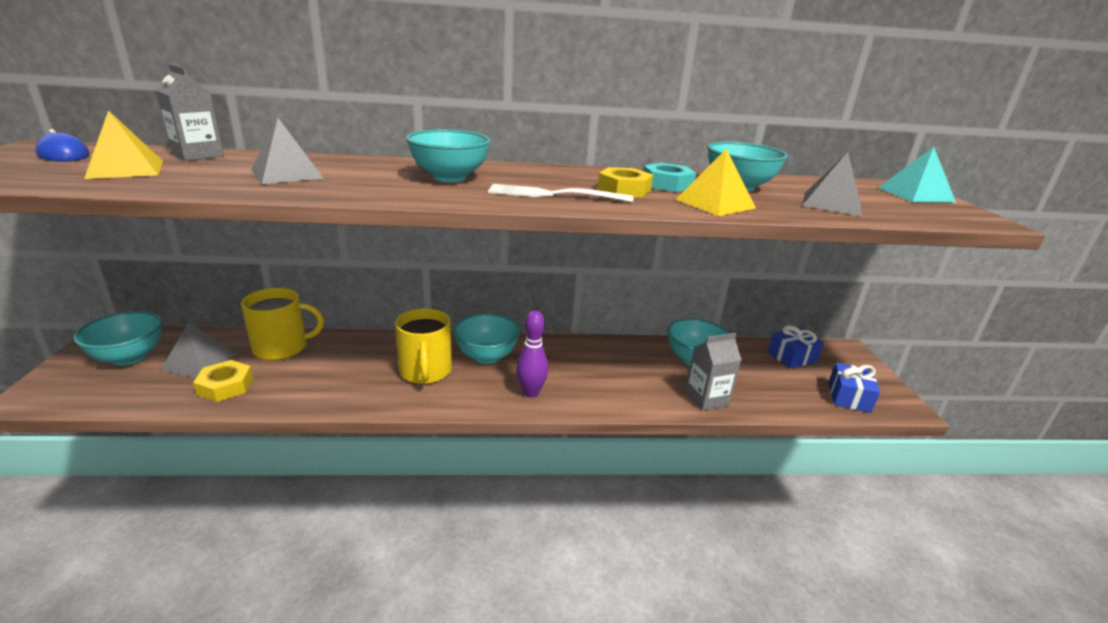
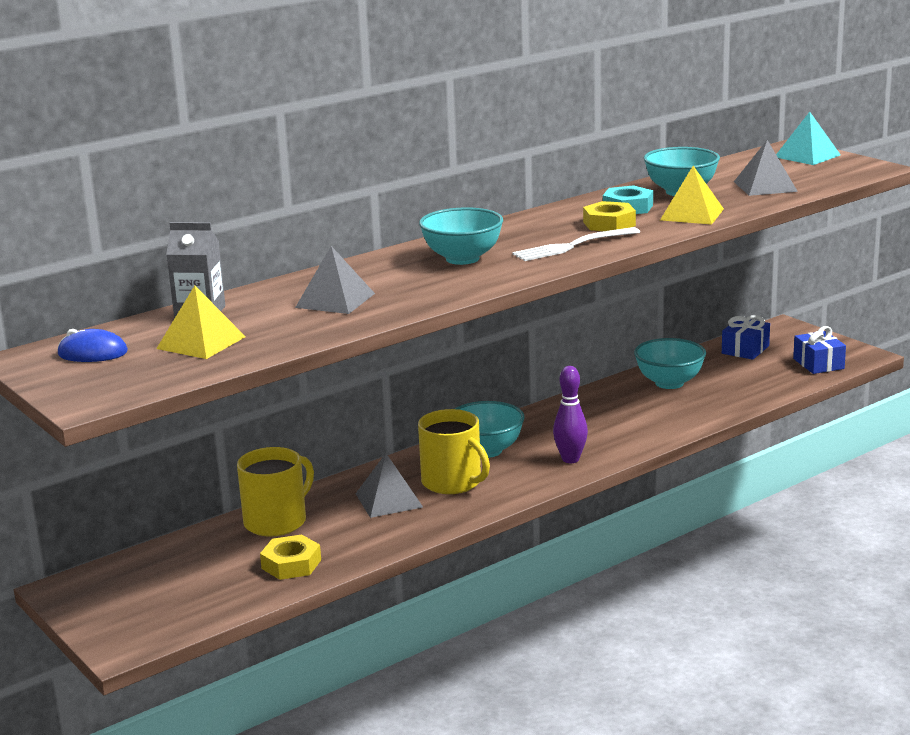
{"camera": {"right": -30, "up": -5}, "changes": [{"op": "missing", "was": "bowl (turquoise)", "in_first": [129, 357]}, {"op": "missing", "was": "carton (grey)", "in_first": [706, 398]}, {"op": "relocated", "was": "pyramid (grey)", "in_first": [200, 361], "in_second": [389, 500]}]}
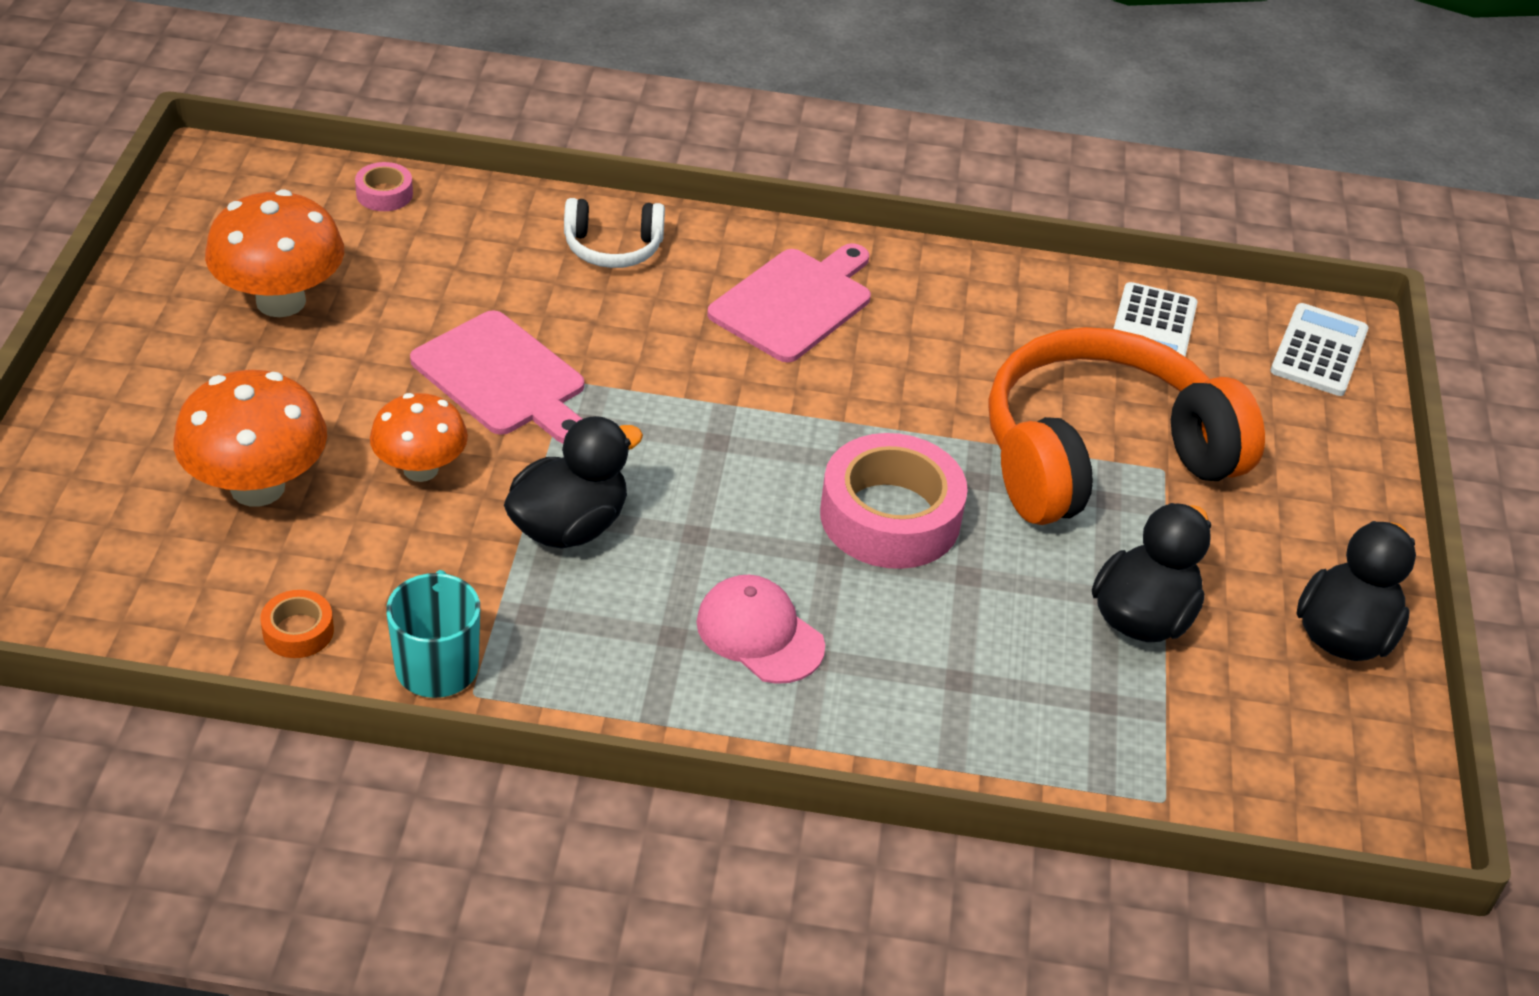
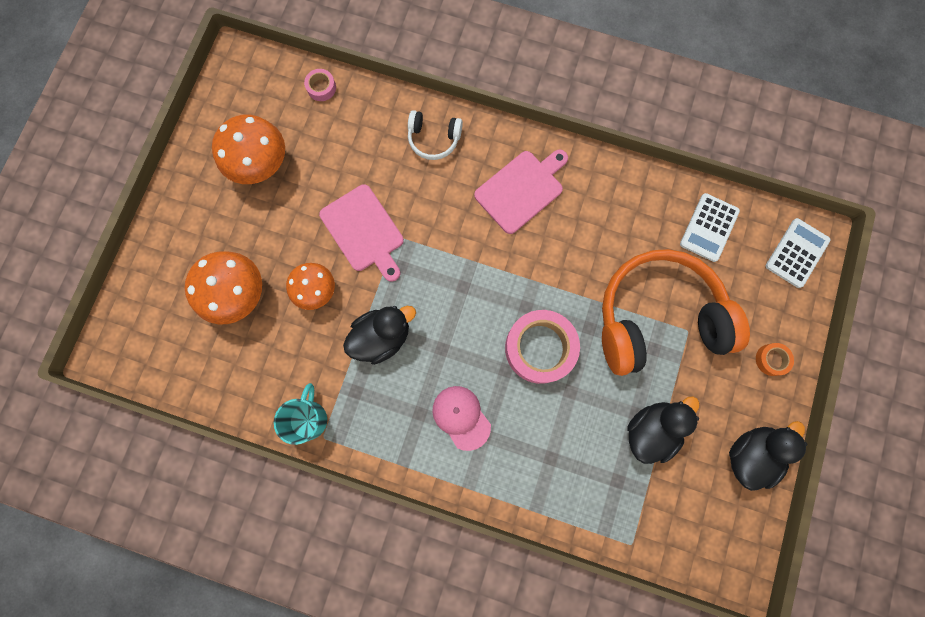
{"camera": {"right": 15, "up": 35}, "changes": [{"op": "relocated", "was": "tape (orange)", "in_first": [298, 631], "in_second": [771, 360]}]}
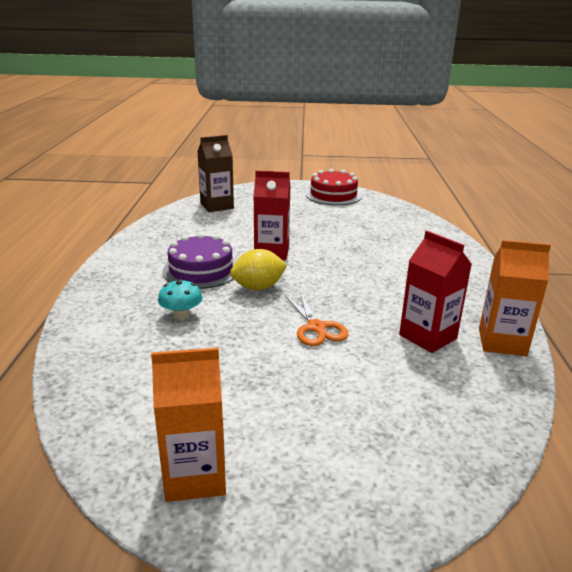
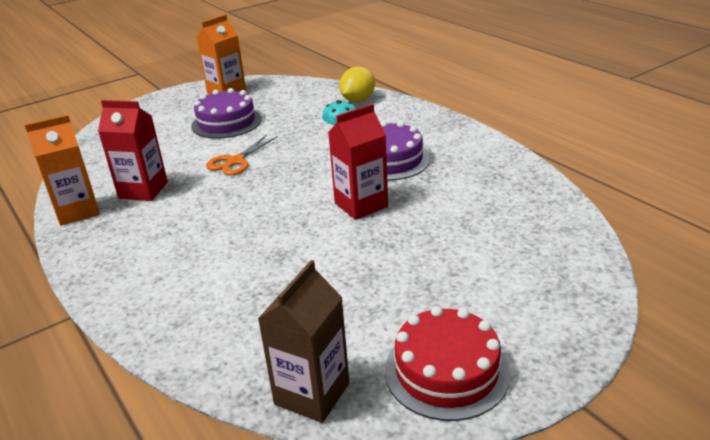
{"camera": {"right": 145, "up": 5}, "changes": [{"op": "appeared", "now": "cake (purple)", "in_second": [226, 122]}, {"op": "relocated", "was": "carton (brown)", "in_first": [217, 206], "in_second": [312, 394]}, {"op": "relocated", "was": "lemon (yellow)", "in_first": [258, 287], "in_second": [358, 100]}, {"op": "spun", "was": "scissors (orange)", "in_first": [316, 328], "in_second": [235, 161], "clockwise": -90}]}
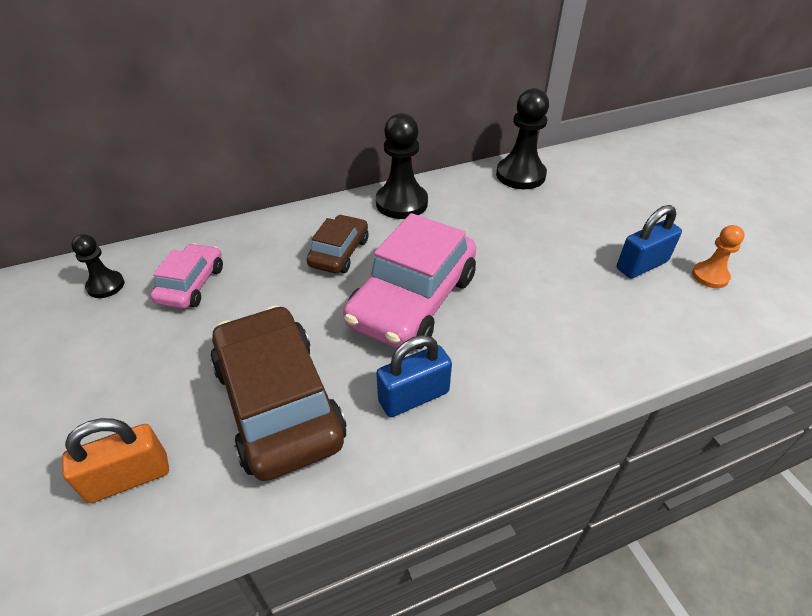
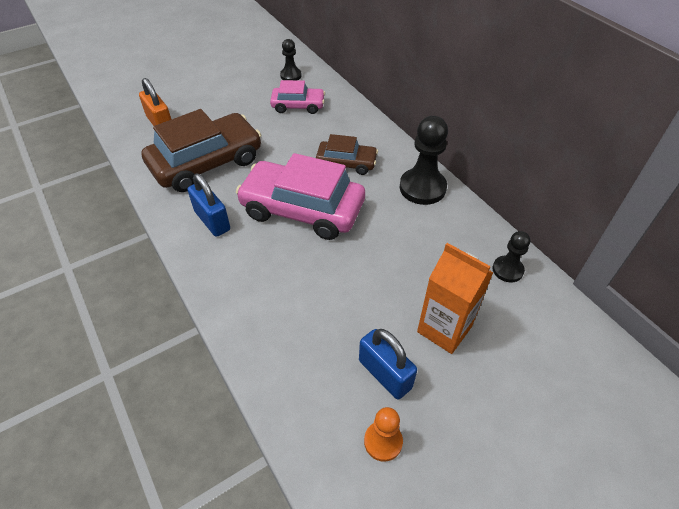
{"camera": {"right": 80, "up": 5}, "changes": [{"op": "appeared", "now": "carton (orange)", "in_second": [444, 329]}, {"op": "size", "was": "pawn (black)", "in_first": [520, 175], "in_second": [507, 270], "ratio": 0.57}]}
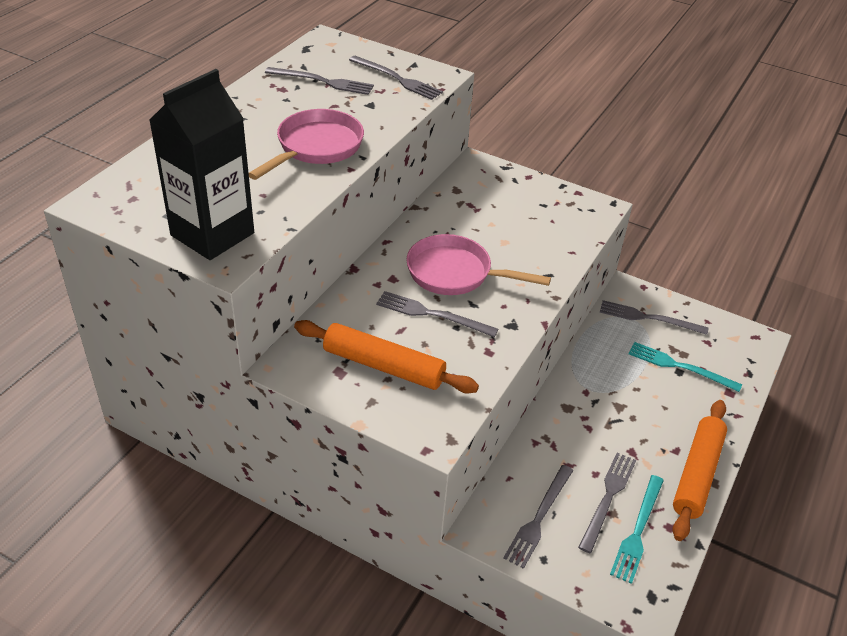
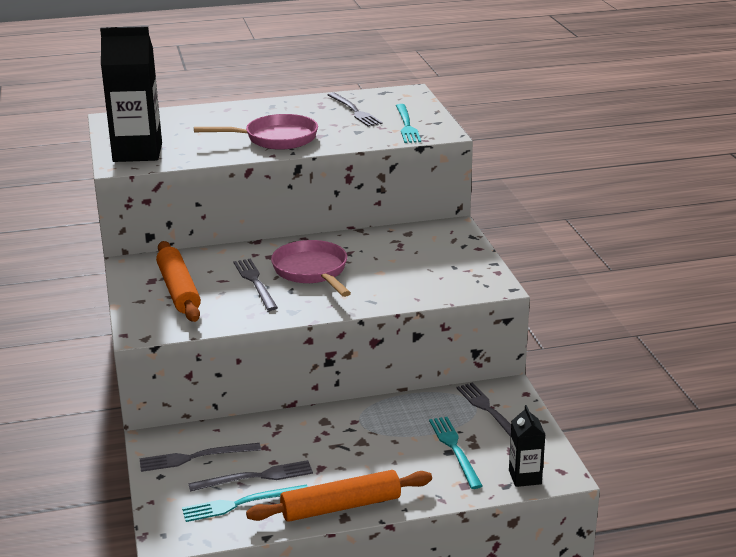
{"camera": {"right": 50, "up": -15}, "changes": [{"op": "appeared", "now": "carton (black)", "in_second": [525, 477]}, {"op": "colour", "was": "fork (grey)", "now": "fork (turquoise)", "in_first": [397, 79], "in_second": [407, 125]}]}
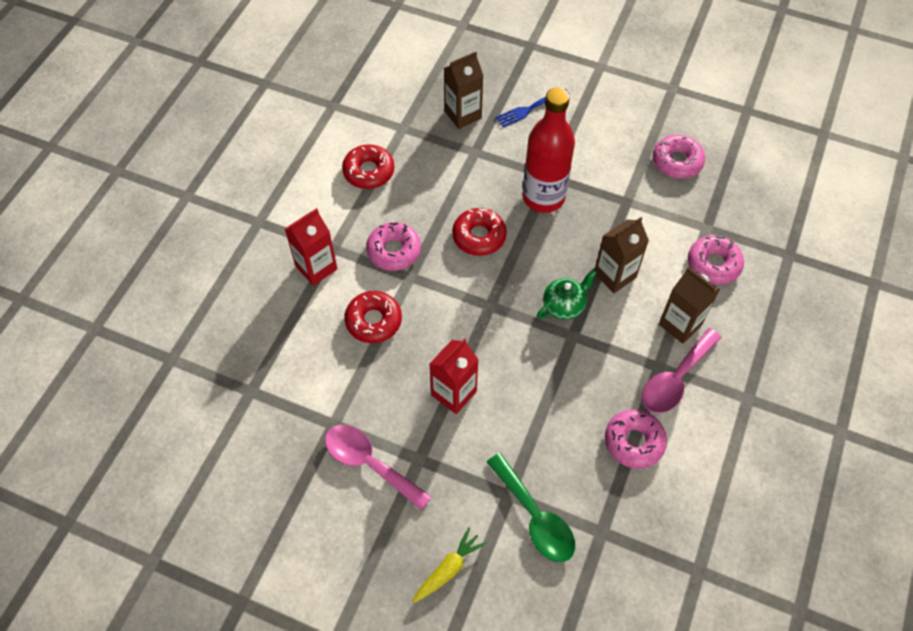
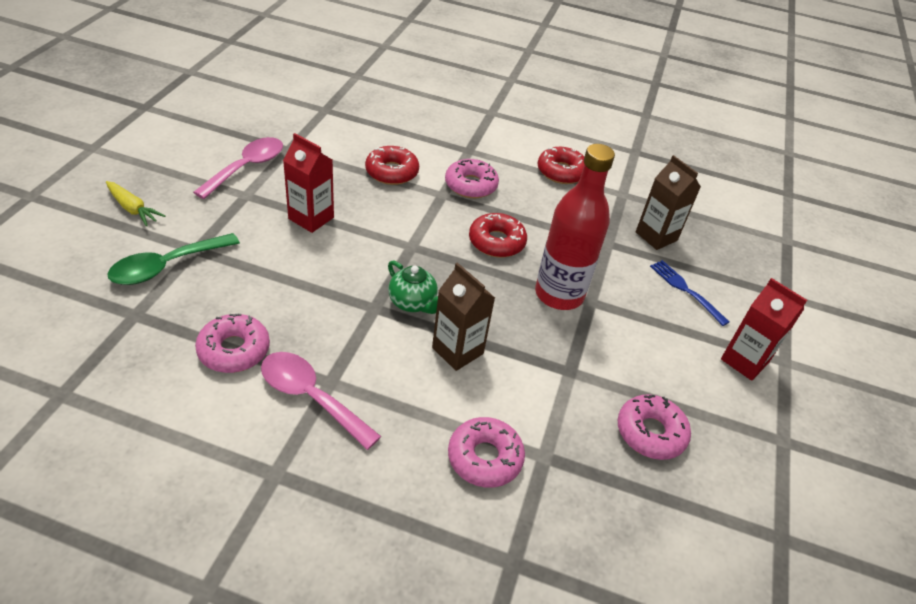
{"camera": {"right": 80, "up": -15}, "changes": [{"op": "missing", "was": "carton (brown)", "in_first": [680, 324]}, {"op": "relocated", "was": "carton (red)", "in_first": [316, 268], "in_second": [744, 361]}]}
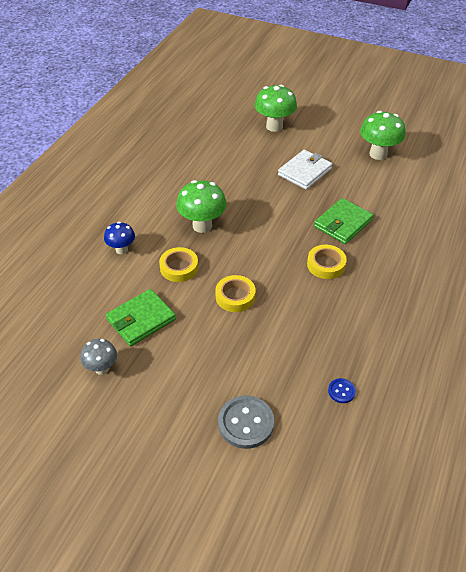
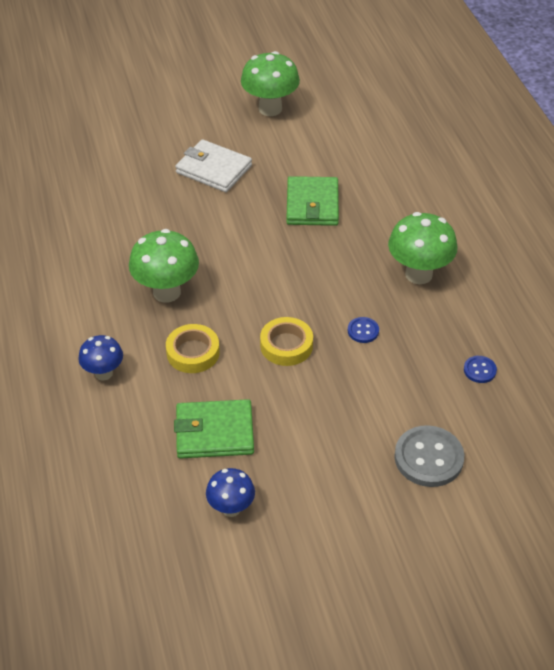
{"camera": {"right": -40, "up": 0}, "changes": [{"op": "missing", "was": "tape (yellow)", "in_first": [326, 265]}, {"op": "appeared", "now": "button (blue)", "in_second": [363, 331]}, {"op": "relocated", "was": "mushroom (green)", "in_first": [274, 126], "in_second": [418, 274]}, {"op": "colour", "was": "mushroom (grey)", "now": "mushroom (blue)", "in_first": [102, 368], "in_second": [231, 508]}, {"op": "spun", "was": "wallet (green)", "in_first": [141, 319], "in_second": [214, 432], "clockwise": 75}, {"op": "spun", "was": "wallet (white)", "in_first": [305, 172], "in_second": [214, 169], "clockwise": -60}]}
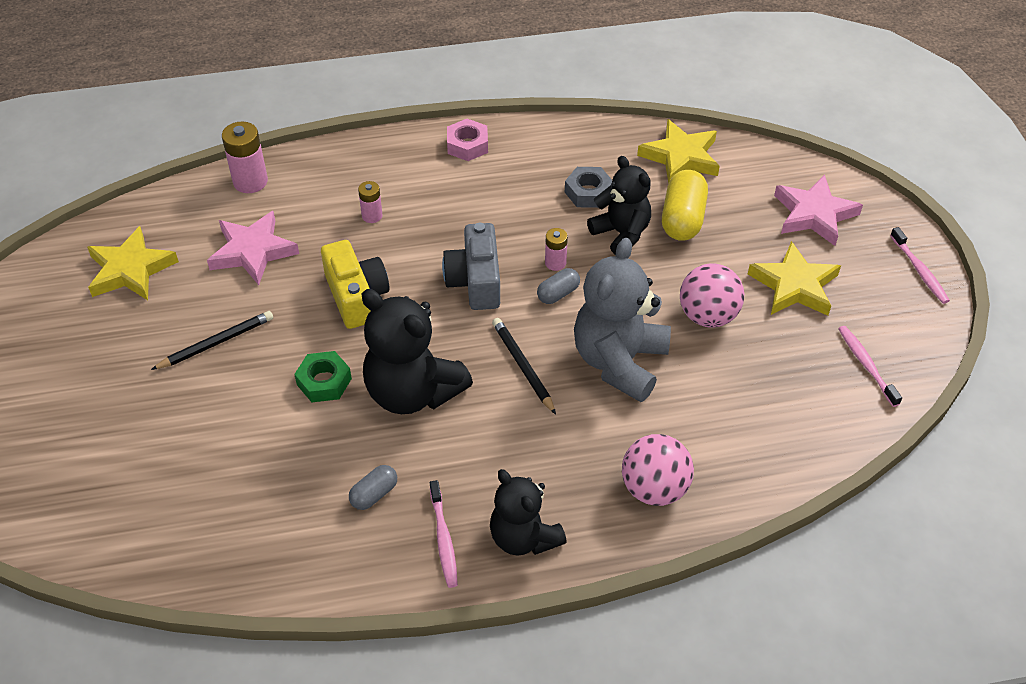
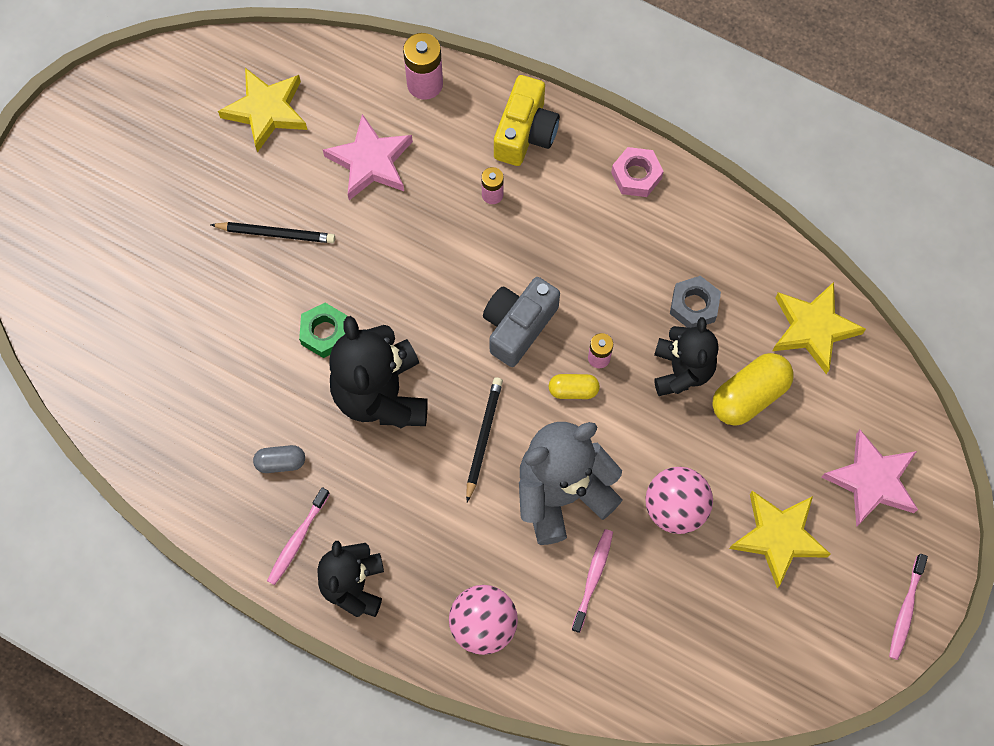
{"camera": {"right": 40, "up": 20}, "changes": [{"op": "relocated", "was": "camera (yellow)", "in_first": [356, 296], "in_second": [525, 133]}, {"op": "relocated", "was": "toothbrush (pink)", "in_first": [866, 365], "in_second": [593, 578]}, {"op": "colour", "was": "capsule (grey)", "now": "capsule (yellow)", "in_first": [558, 293], "in_second": [573, 390]}]}
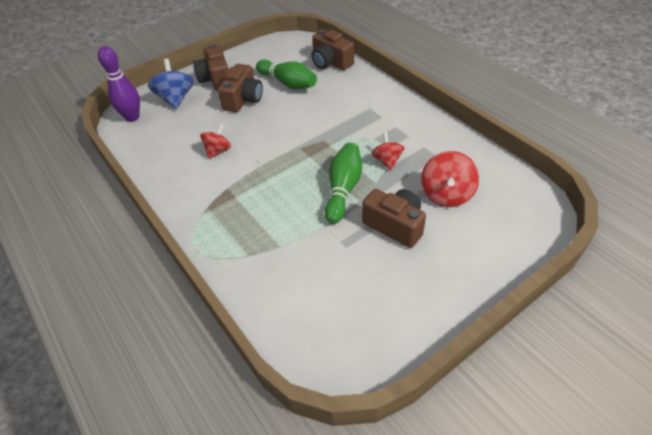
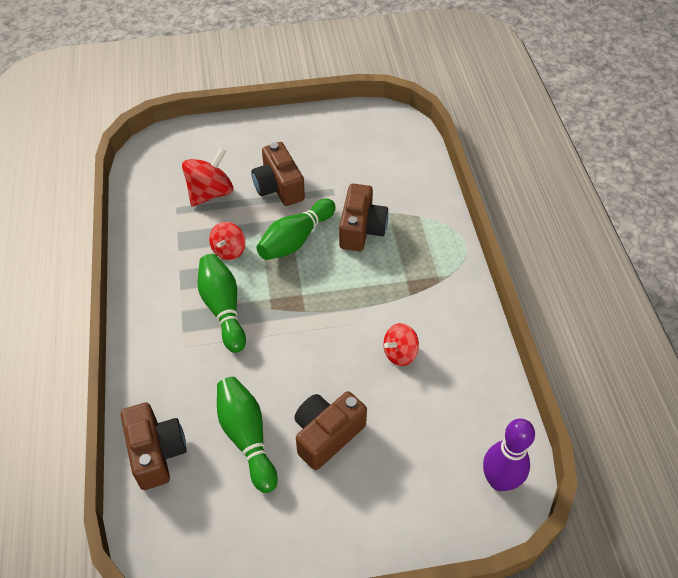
{"camera": {"right": -155, "up": 5}, "changes": [{"op": "missing", "was": "spinning top (blue)", "in_first": [175, 99]}, {"op": "appeared", "now": "bowling pin (green)", "in_second": [223, 308]}, {"op": "relocated", "was": "camera (brown)", "in_first": [215, 79], "in_second": [361, 229]}]}
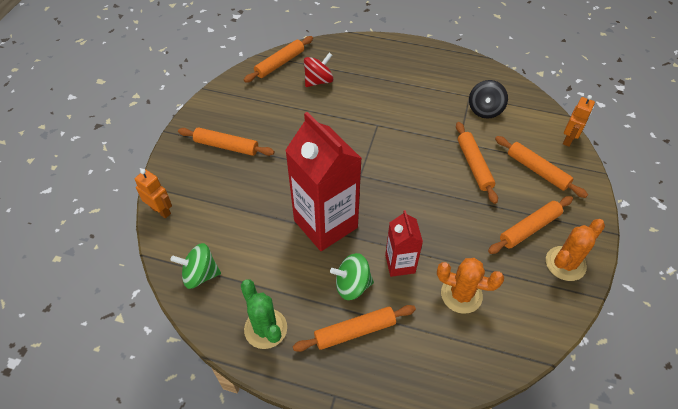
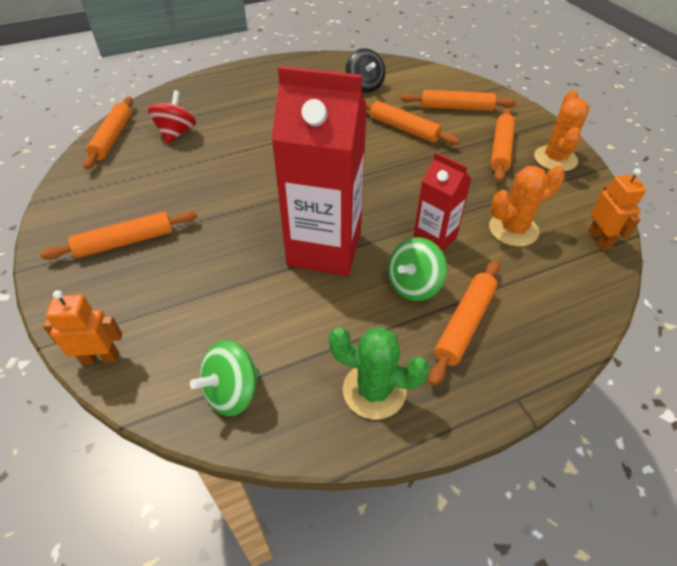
{"camera": {"right": -40, "up": -5}, "changes": [{"op": "relocated", "was": "robot (orange)", "in_first": [568, 139], "in_second": [599, 240]}]}
